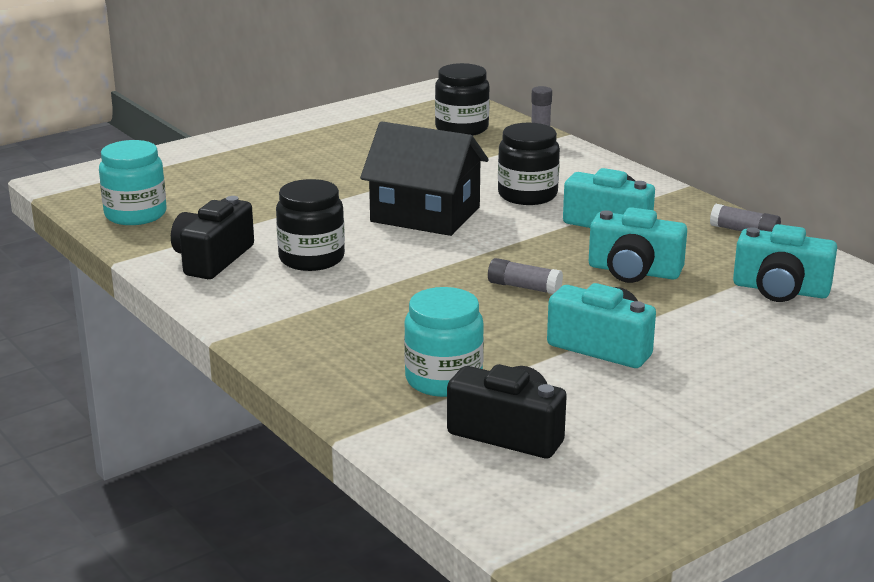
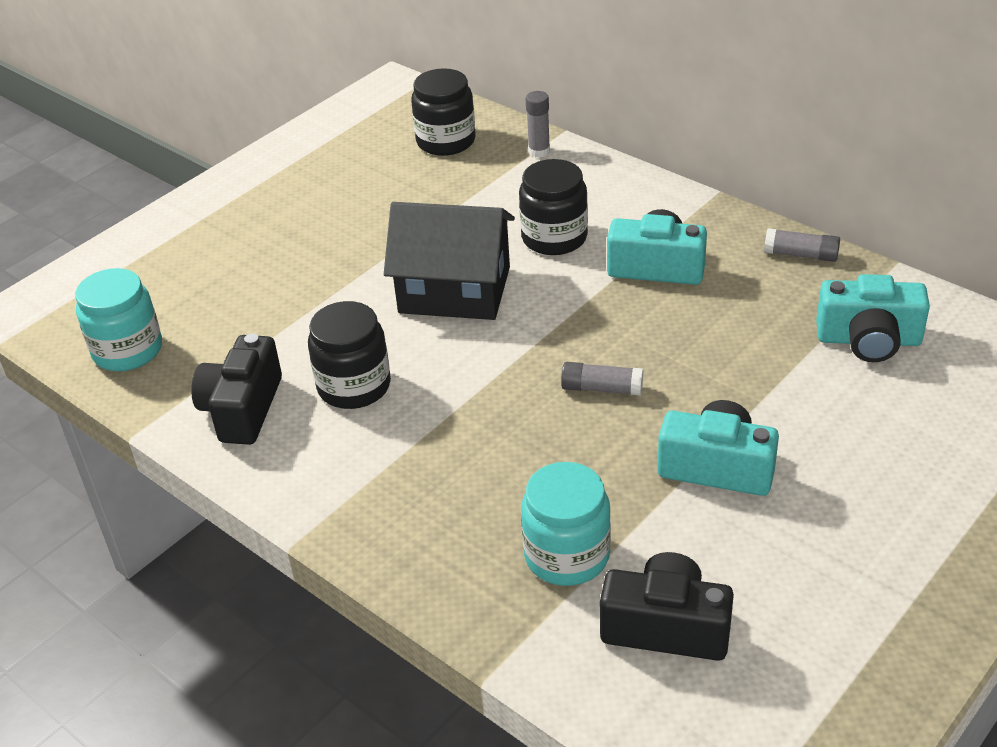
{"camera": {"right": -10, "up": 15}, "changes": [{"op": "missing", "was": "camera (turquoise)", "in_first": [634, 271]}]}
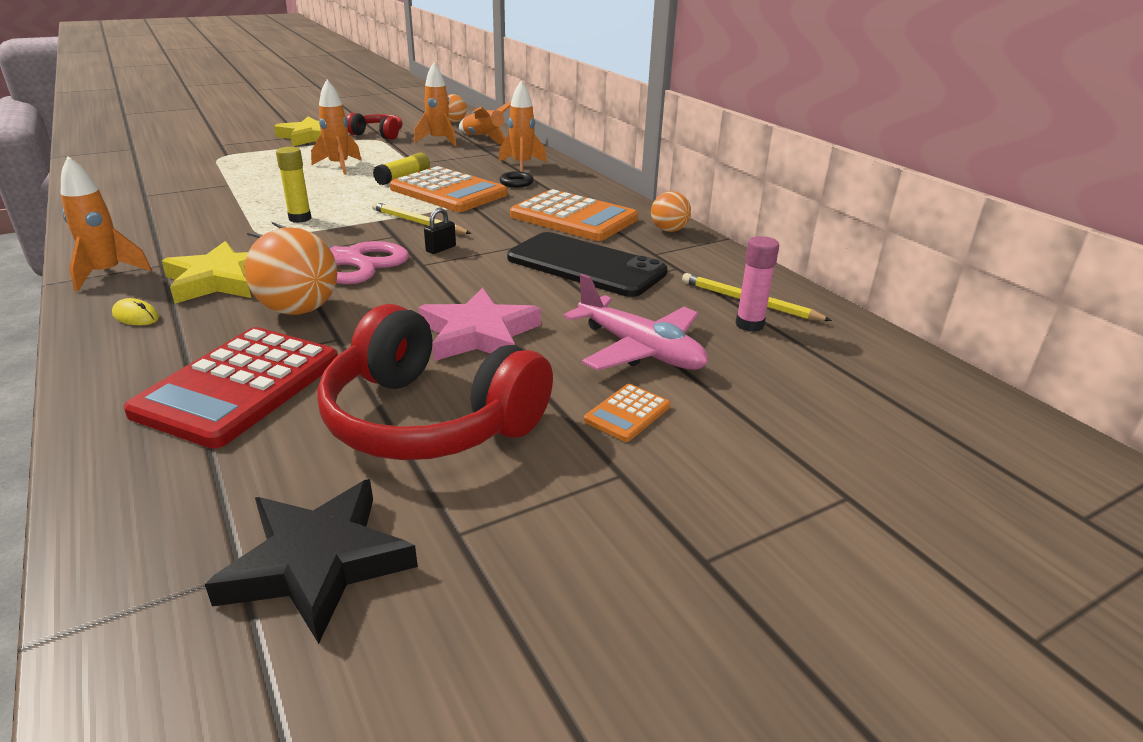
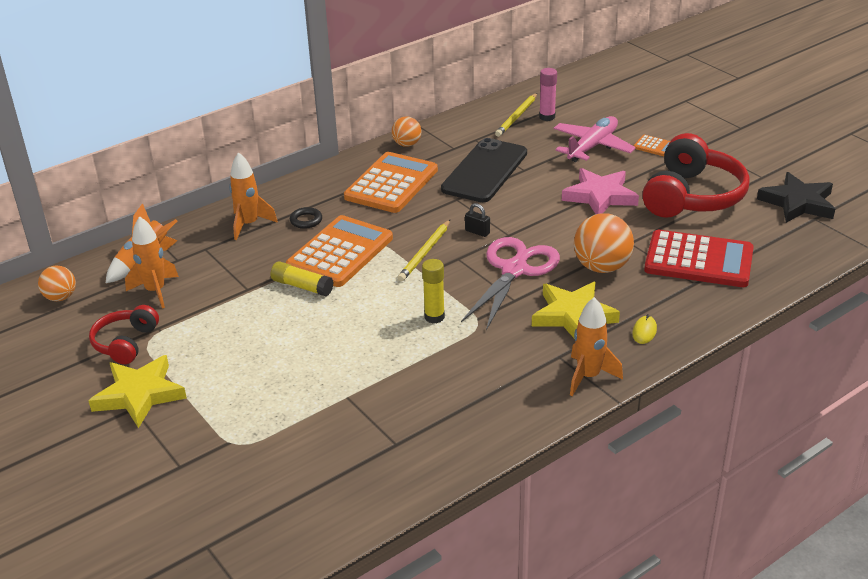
{"camera": {"right": -95, "up": 5}, "changes": [{"op": "missing", "was": "rocket (orange)", "in_first": [339, 166]}]}
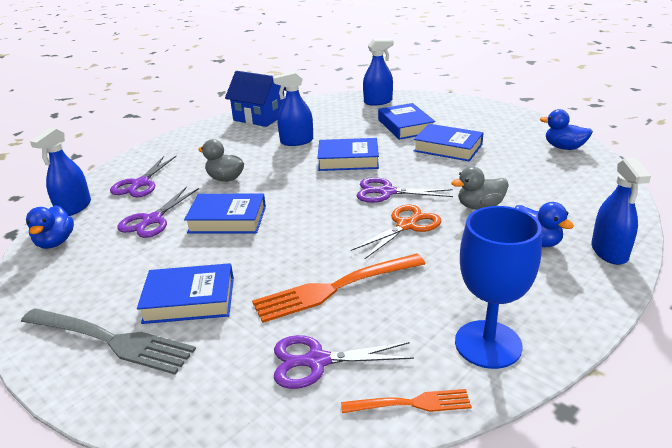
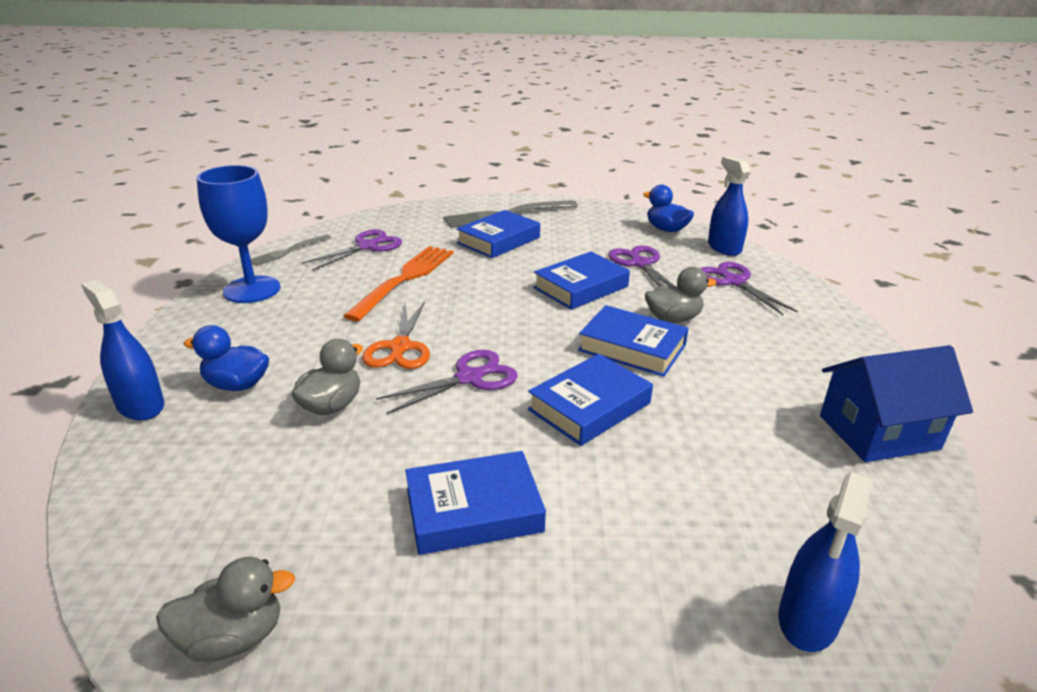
{"camera": {"right": 135, "up": 0}, "changes": [{"op": "missing", "was": "spray bottle (blue)", "in_first": [297, 141]}, {"op": "relocated", "was": "book (blue)", "in_first": [405, 126], "in_second": [632, 348]}, {"op": "colour", "was": "fork (orange)", "now": "fork (grey)", "in_first": [411, 403], "in_second": [288, 251]}, {"op": "colour", "was": "duck (blue)", "now": "duck (grey)", "in_first": [564, 147], "in_second": [233, 637]}]}
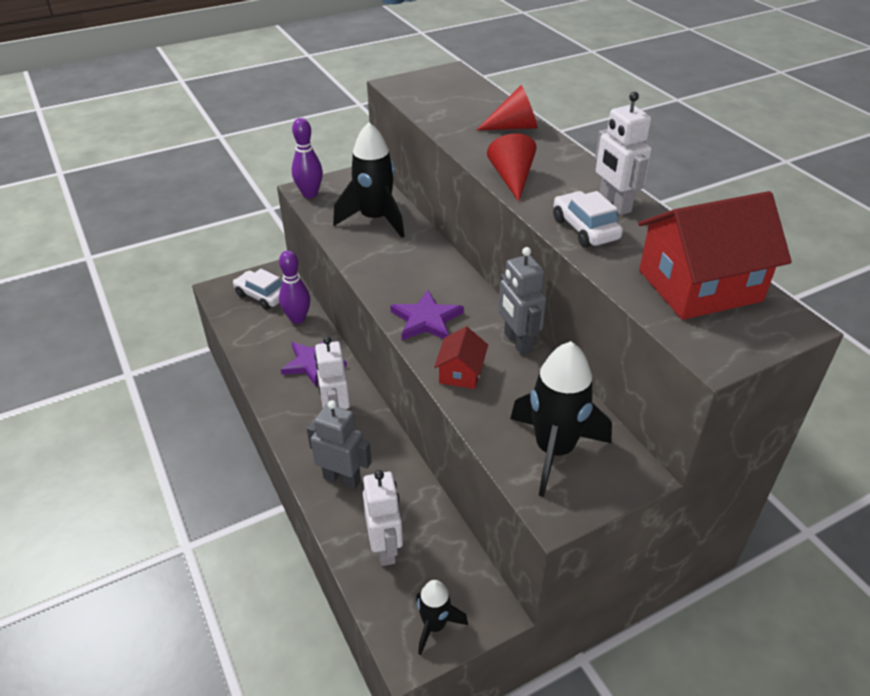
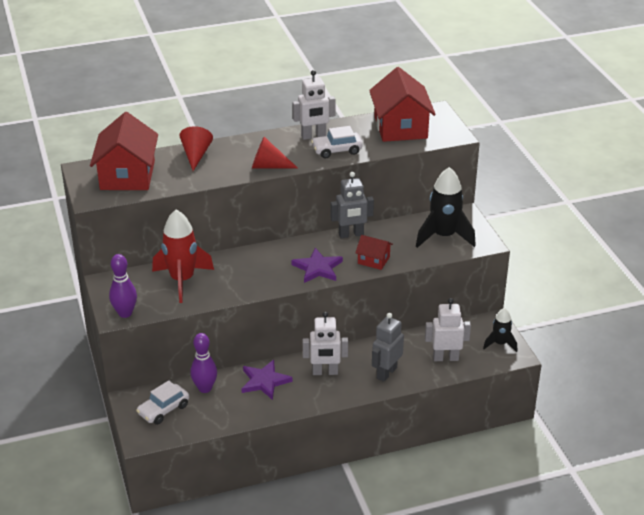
{"camera": {"right": -80, "up": -5}, "changes": [{"op": "appeared", "now": "house (red)", "in_second": [127, 175]}, {"op": "colour", "was": "rocket (black)", "now": "rocket (red)", "in_first": [375, 219], "in_second": [182, 280]}]}
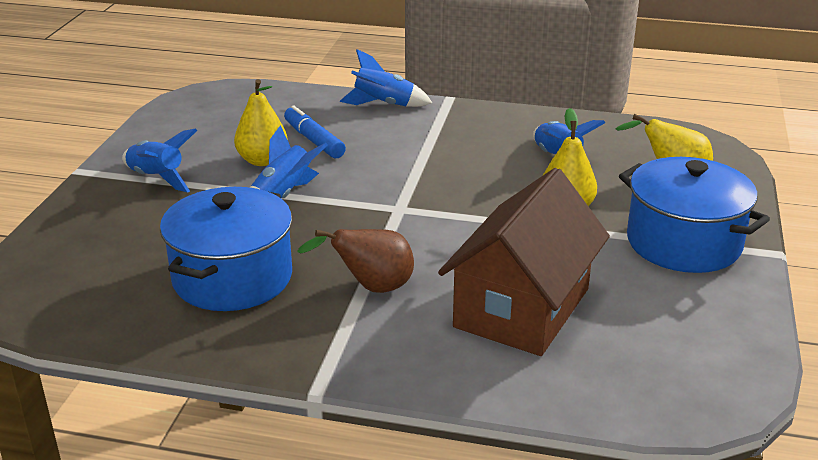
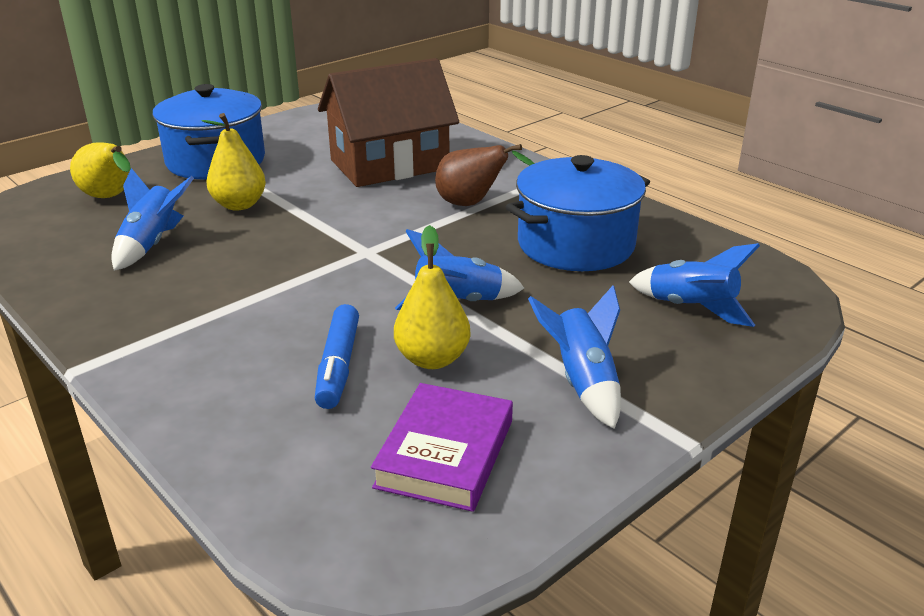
{"camera": {"right": -145, "up": 0}, "changes": [{"op": "appeared", "now": "book (purple)", "in_second": [445, 453]}, {"op": "relocated", "was": "rocket (blue)", "in_first": [384, 105], "in_second": [691, 308]}]}
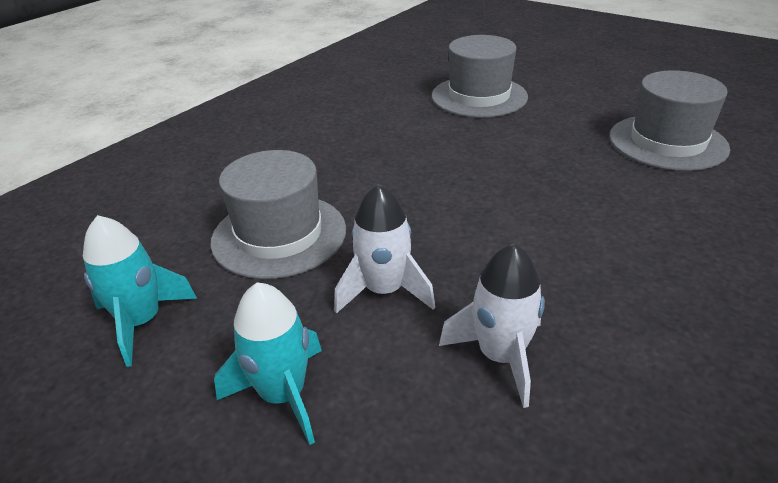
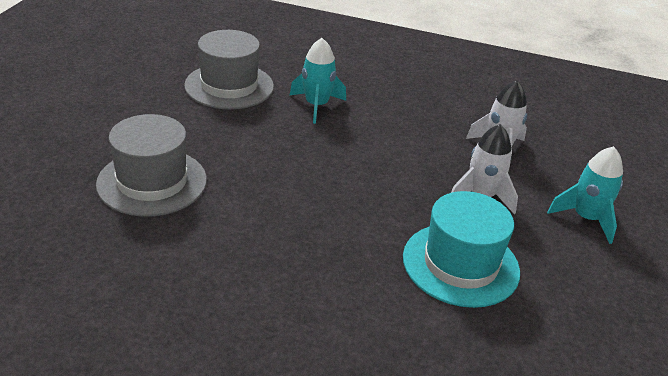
{"camera": {"right": -115, "up": 0}, "changes": [{"op": "relocated", "was": "rocket (turquoise)", "in_first": [142, 322], "in_second": [316, 105]}, {"op": "colour", "was": "hat (grey)", "now": "hat (turquoise)", "in_first": [279, 235], "in_second": [460, 264]}]}
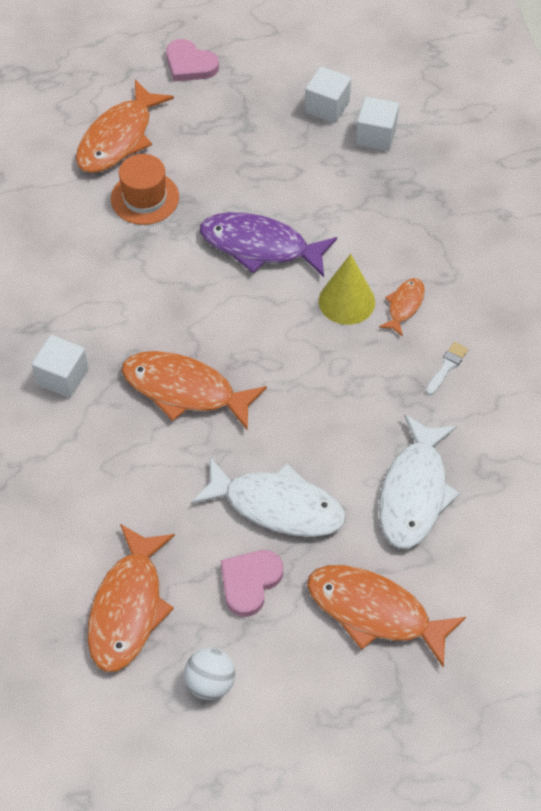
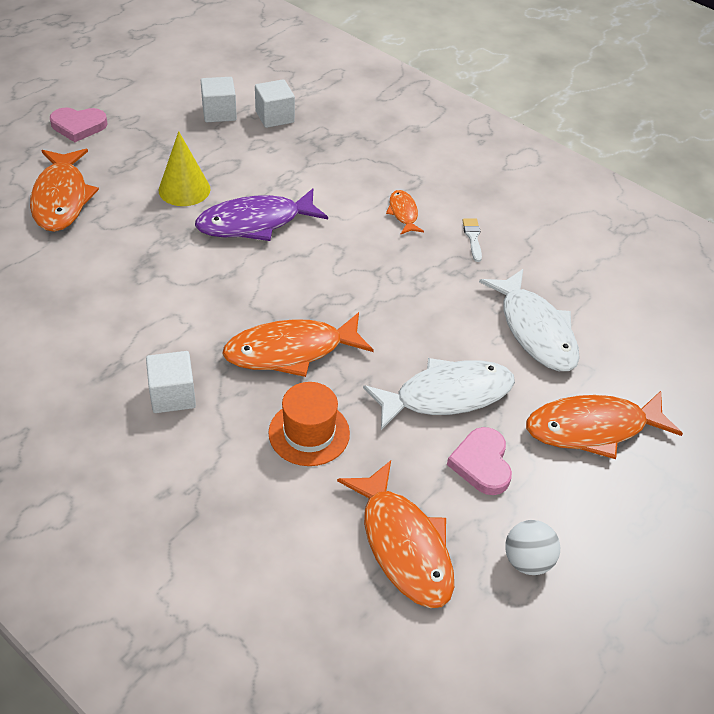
{"camera": {"right": -40, "up": -10}, "changes": [{"op": "relocated", "was": "hat (orange)", "in_first": [145, 198], "in_second": [309, 433]}, {"op": "relocated", "was": "cone (yellow)", "in_first": [346, 301], "in_second": [184, 189]}]}
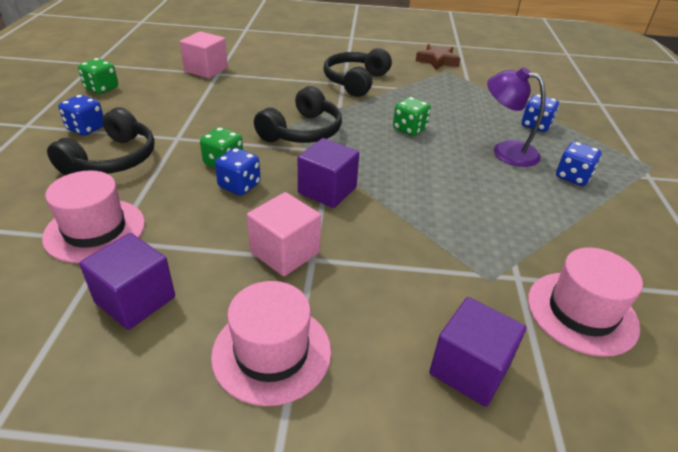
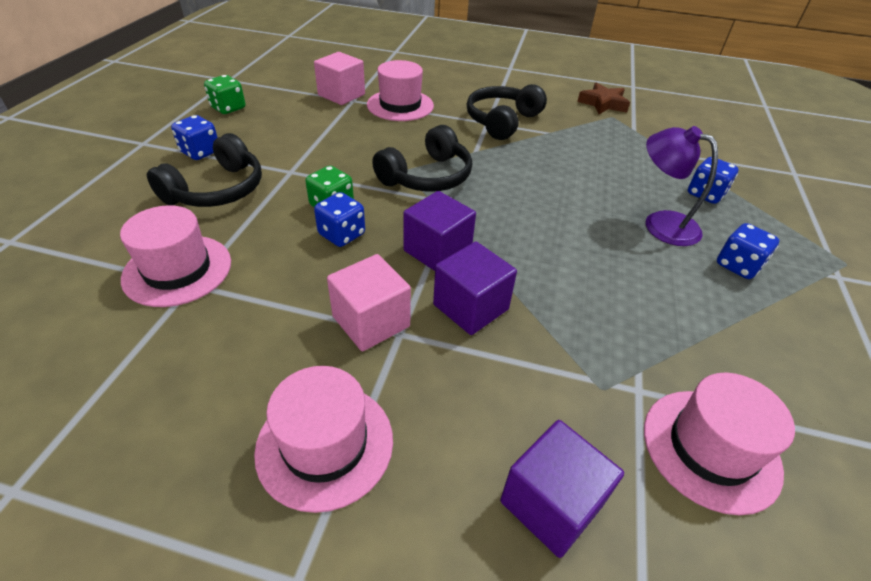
{"camera": {"right": 10, "up": 5}, "changes": [{"op": "missing", "was": "dice (green)", "in_first": [409, 129]}, {"op": "appeared", "now": "hat (pink)", "in_second": [400, 105]}, {"op": "relocated", "was": "cube (purple)", "in_first": [135, 300], "in_second": [471, 307]}]}
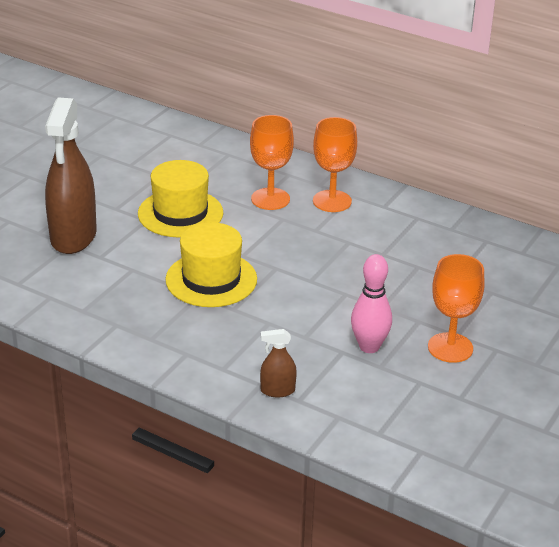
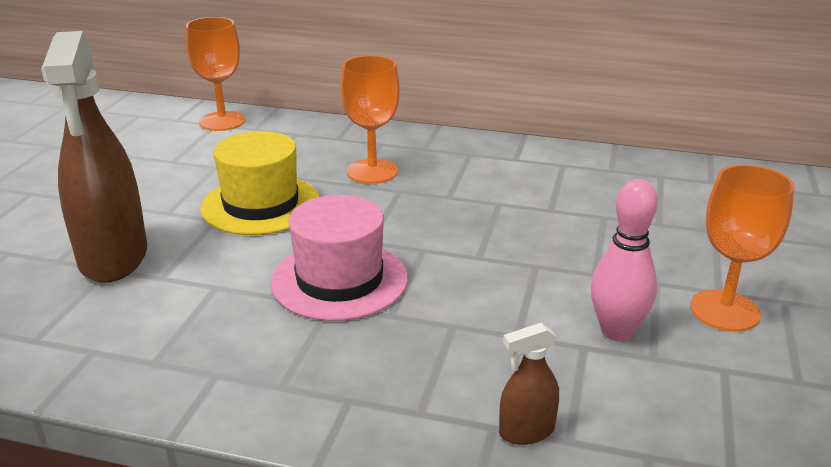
{"camera": {"right": -15, "up": -5}, "changes": [{"op": "relocated", "was": "goblet (orange)", "in_first": [332, 201], "in_second": [222, 121]}, {"op": "colour", "was": "hat (yellow)", "now": "hat (pink)", "in_first": [211, 279], "in_second": [339, 280]}]}
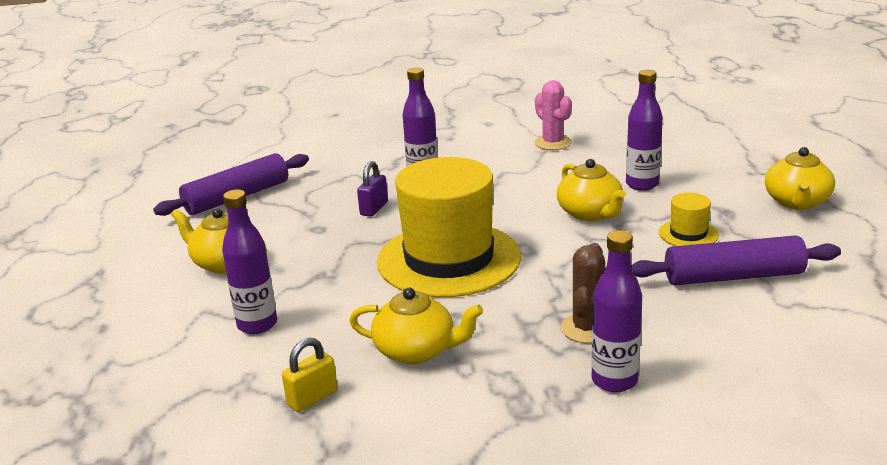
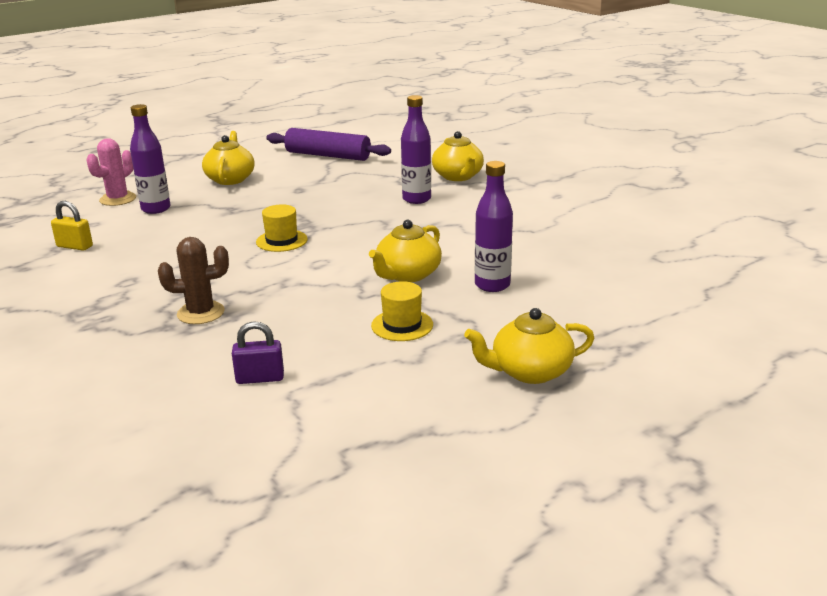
{"camera": {"right": 60, "up": 0}, "changes": [{"op": "missing", "was": "bottle (purple)", "in_first": [614, 380]}, {"op": "missing", "was": "rolling pin (purple)", "in_first": [733, 276]}, {"op": "relocated", "was": "teapot (yellow)", "in_first": [416, 351], "in_second": [458, 176]}, {"op": "relocated", "was": "padlock (purple)", "in_first": [374, 208], "in_second": [260, 378]}, {"op": "relocated", "was": "cactus (pink)", "in_first": [553, 143], "in_second": [118, 199]}, {"op": "size", "was": "hat (yellow)", "in_first": [449, 259], "in_second": [281, 241], "ratio": 0.41}]}
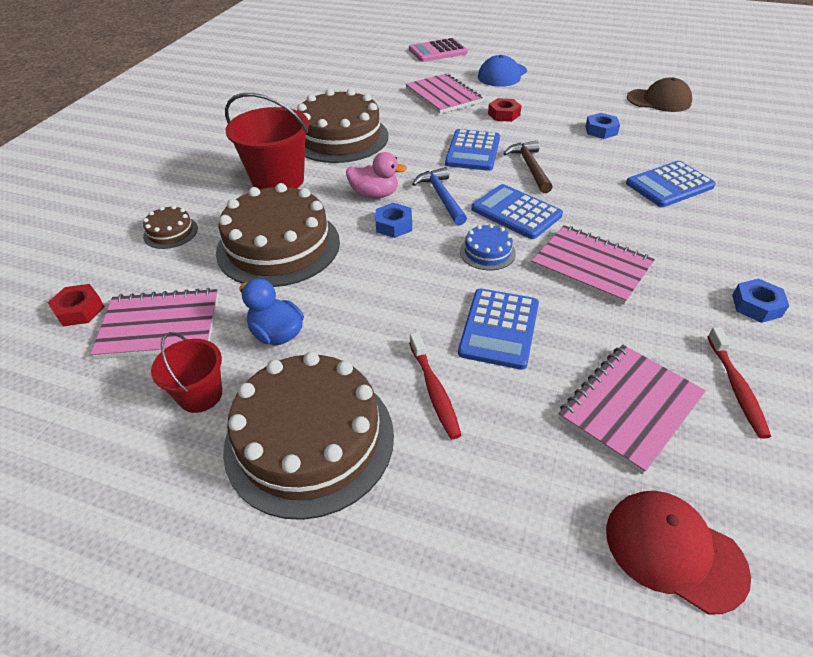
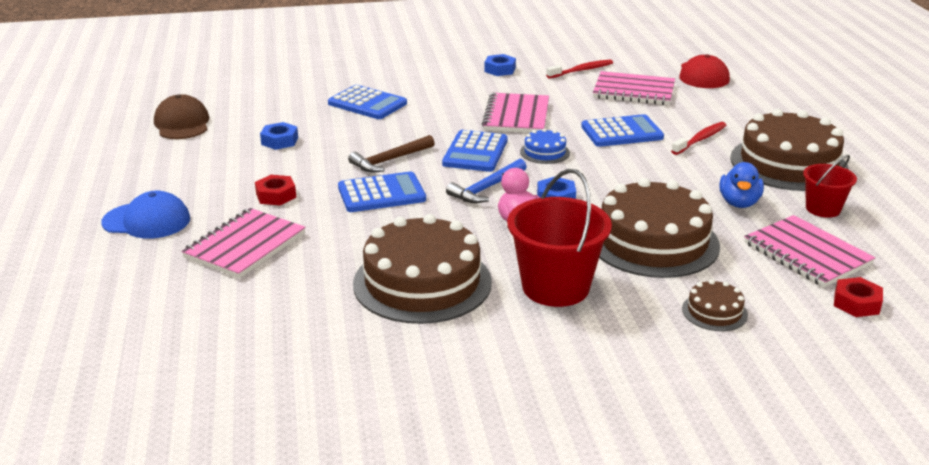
{"camera": {"right": -120, "up": -15}, "changes": [{"op": "missing", "was": "calculator (pink)", "in_first": [437, 51]}]}
